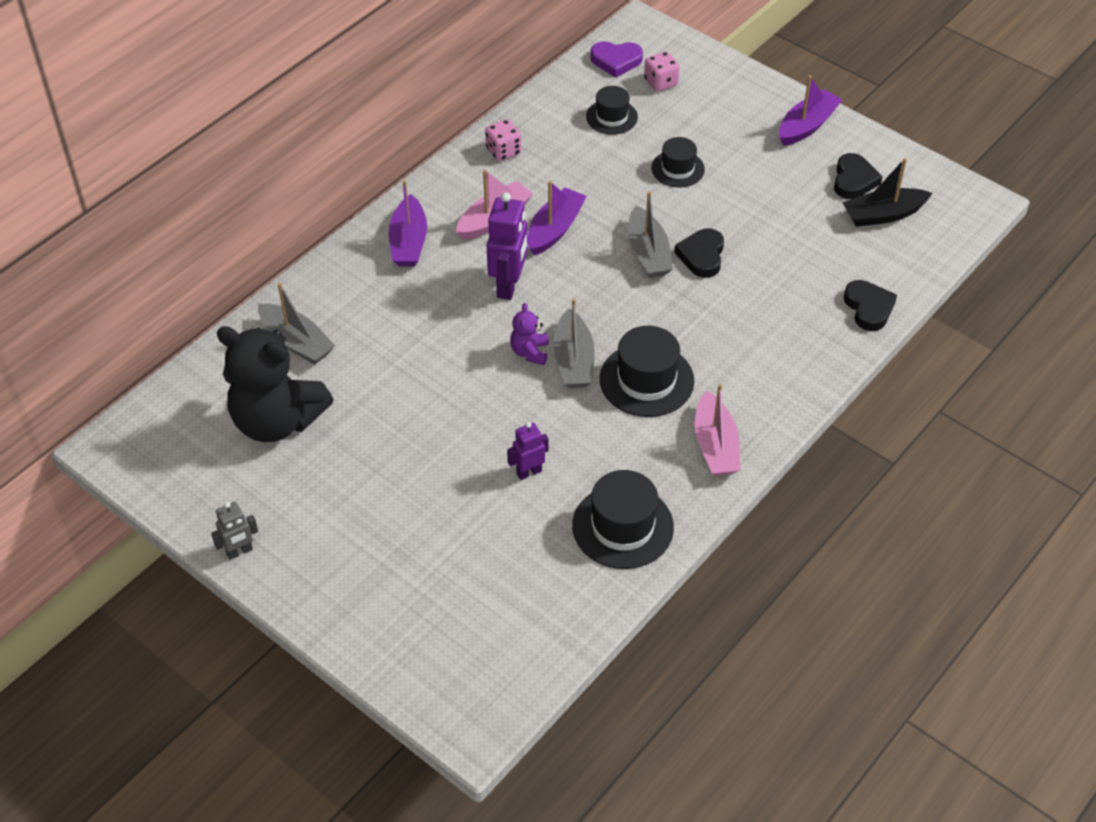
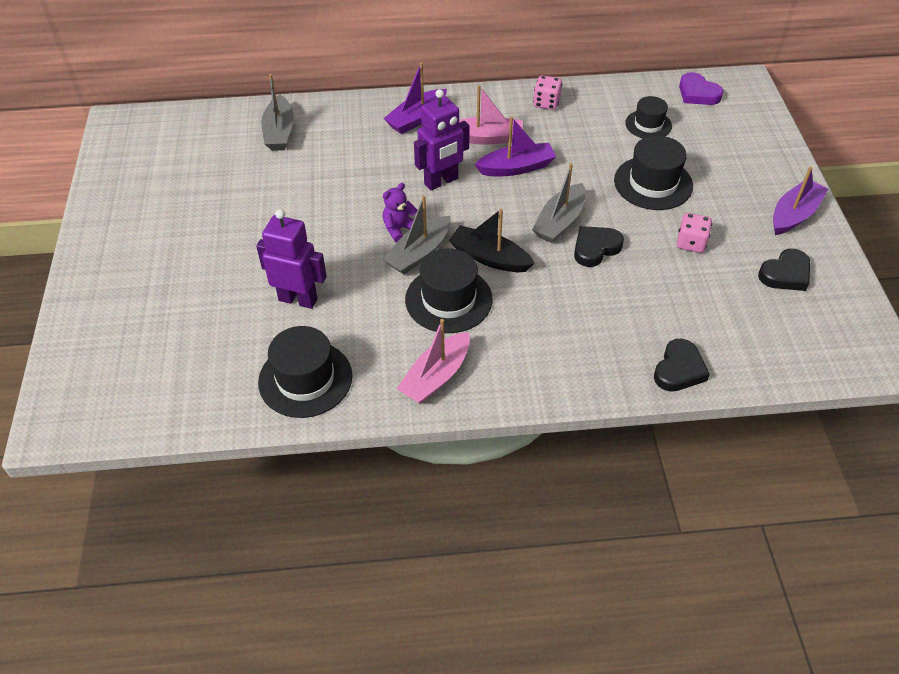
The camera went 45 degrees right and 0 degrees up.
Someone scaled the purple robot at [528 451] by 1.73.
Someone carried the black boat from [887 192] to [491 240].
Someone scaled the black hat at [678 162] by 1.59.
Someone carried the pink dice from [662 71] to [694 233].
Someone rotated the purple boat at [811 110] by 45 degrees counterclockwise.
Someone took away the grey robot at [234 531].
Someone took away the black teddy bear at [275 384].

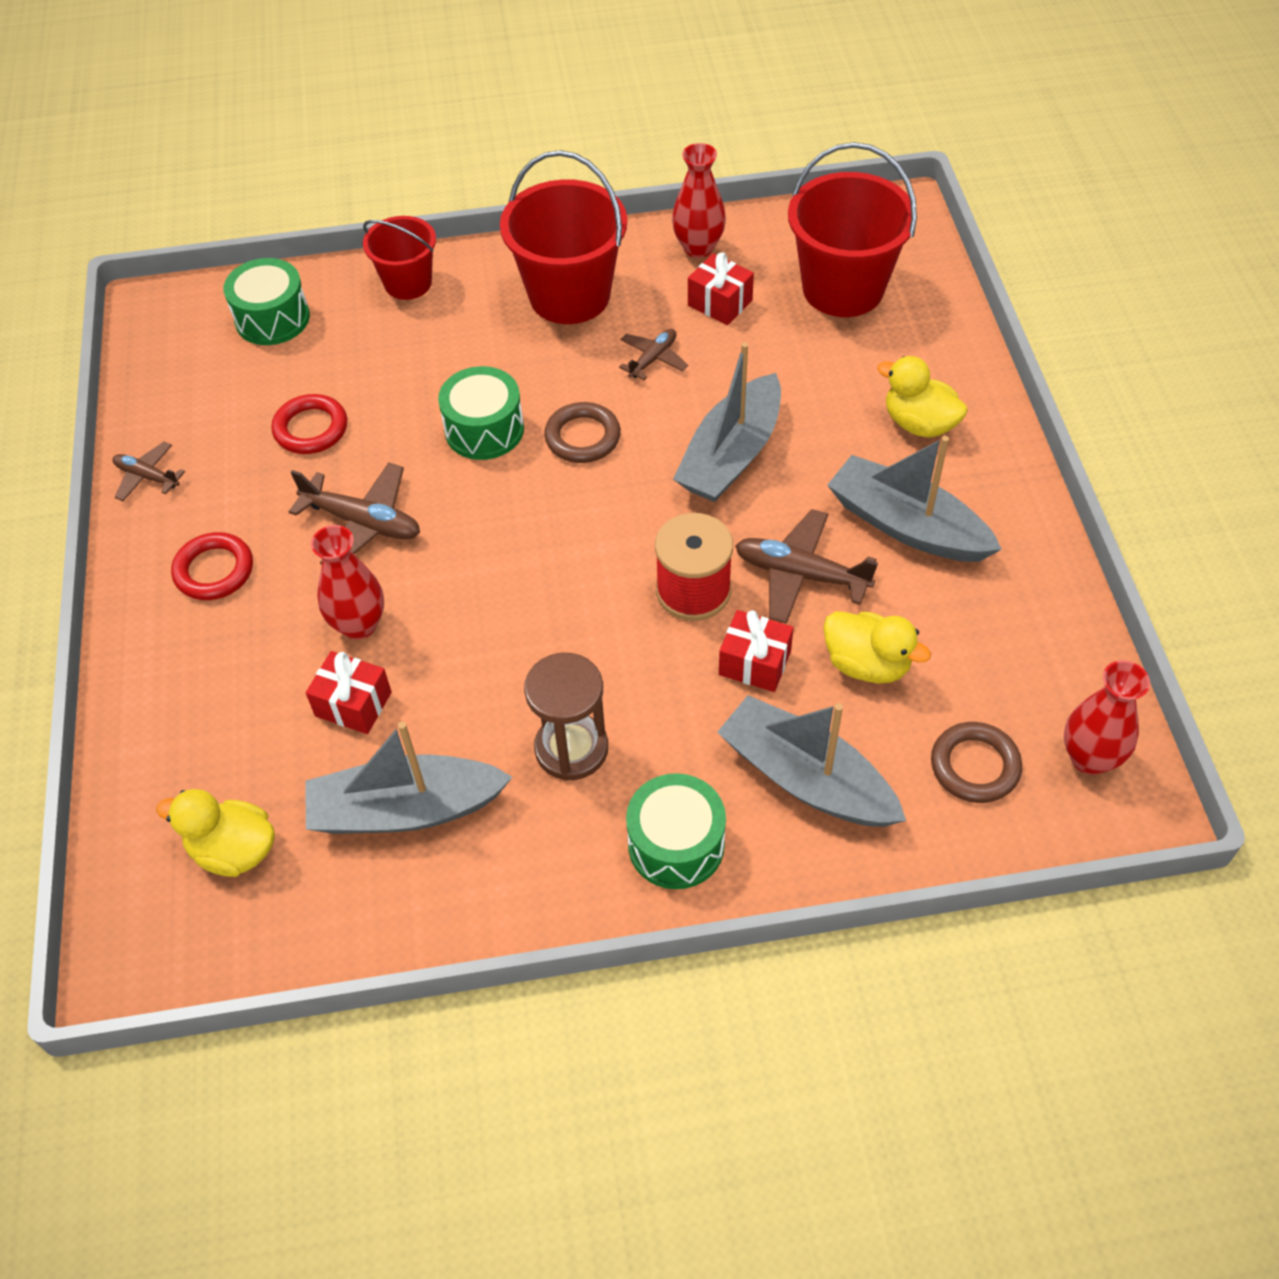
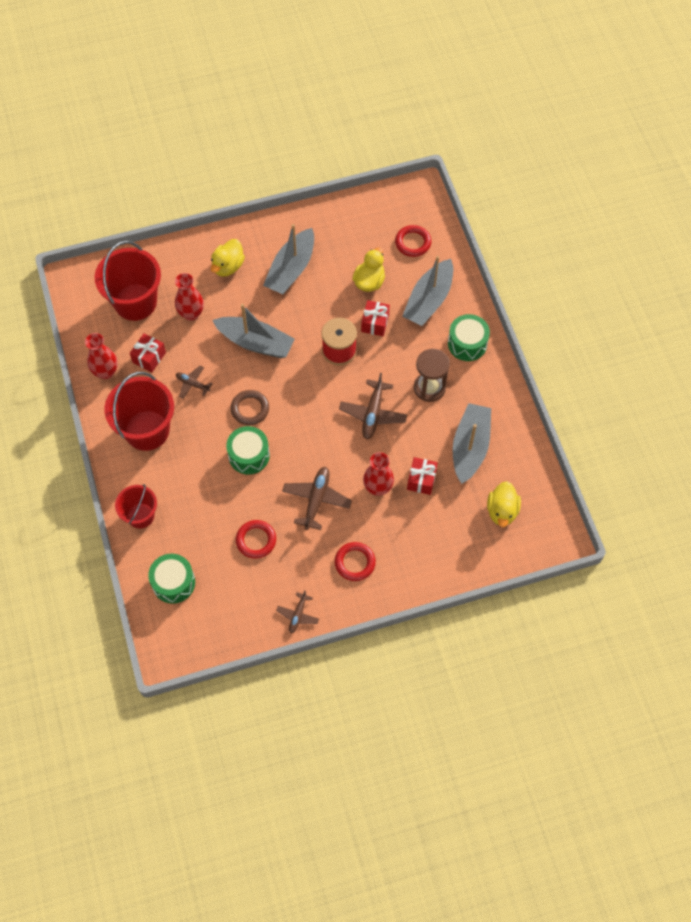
The camera went 100 degrees left and 10 degrees up.
Someone carried the red vase from [1107 717] to [189 297].
Someone carried the brown plane from [806 566] to [373 406].
Someone repainted the brown ring at [976 762], which became the red ring at [413 241].
Someone rotated the grey boat at [408 778] by 150 degrees counterclockwise.

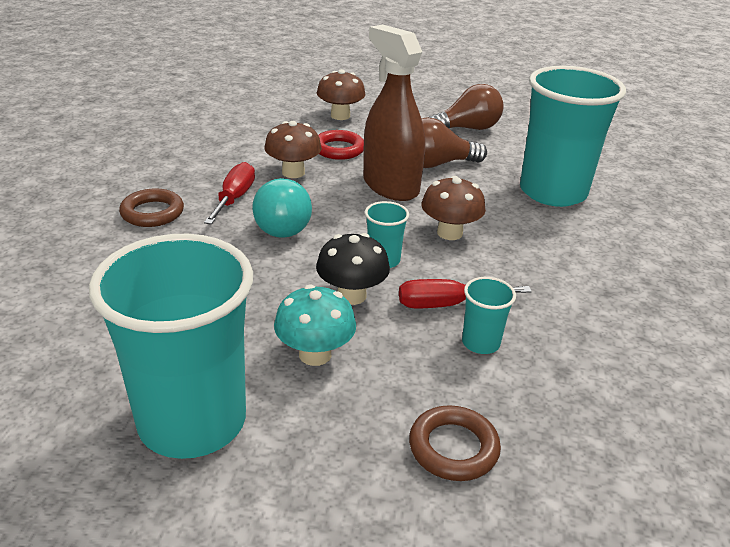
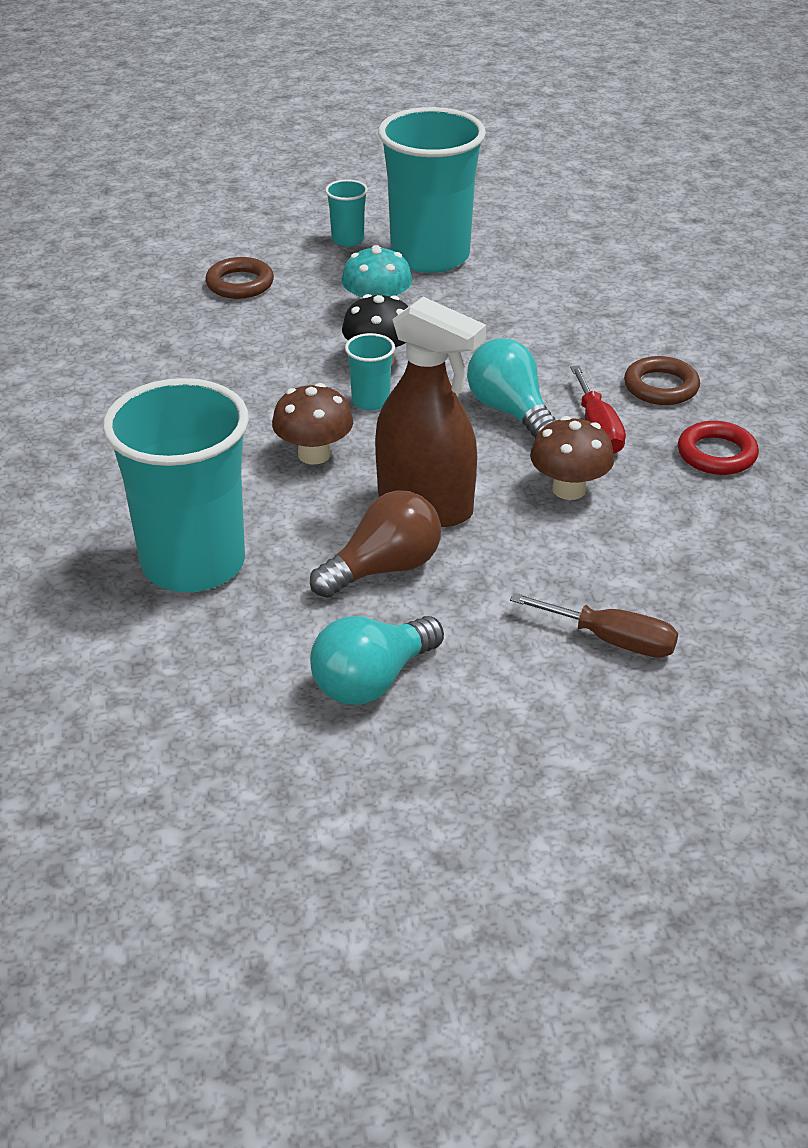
The camera went 160 degrees right and 5 degrees up.
Someone repainted the brown light bulb at [466 107], which became the turquoise light bulb at [377 660].
Someone carried the turquoise cup from [489 315] to [346 213].
Someone swapped the brown mushroom at [341 94] for the brown screwdriver at [594 625].
Someone carried the red ring from [341 145] to [718 448].
Someone took away the red screwdriver at [465 293].

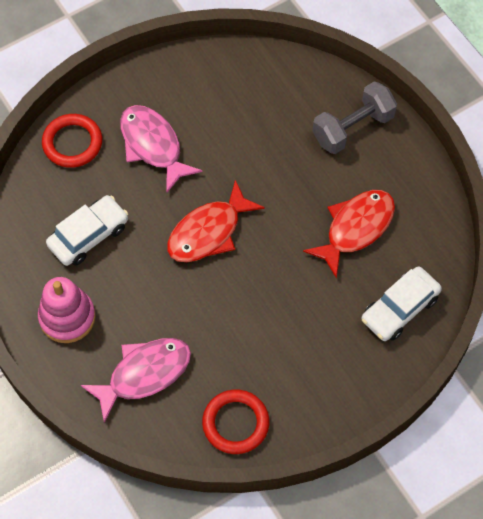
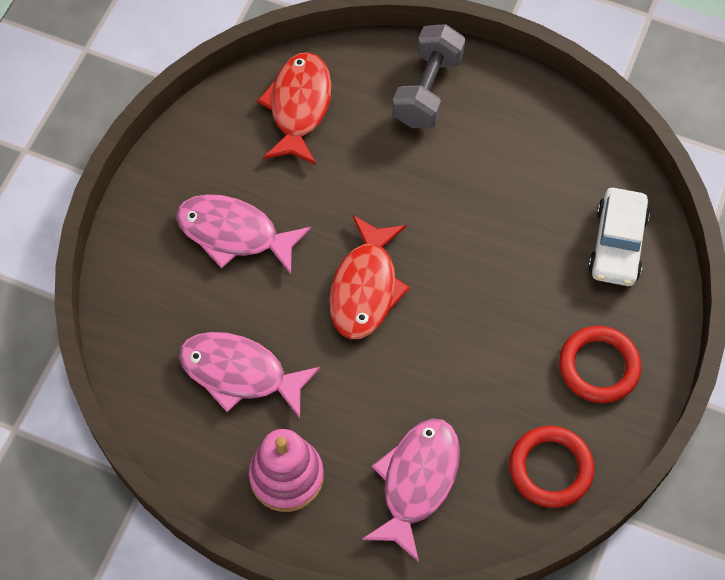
The camera went 35 degrees left and 0 degrees up.
Someone swapped the white car at [87 230] for the pink fish at [250 375].
Someone carried the red fish from [349 234] to [294 108].
Someone carried the red ring from [72 141] to [600 364].

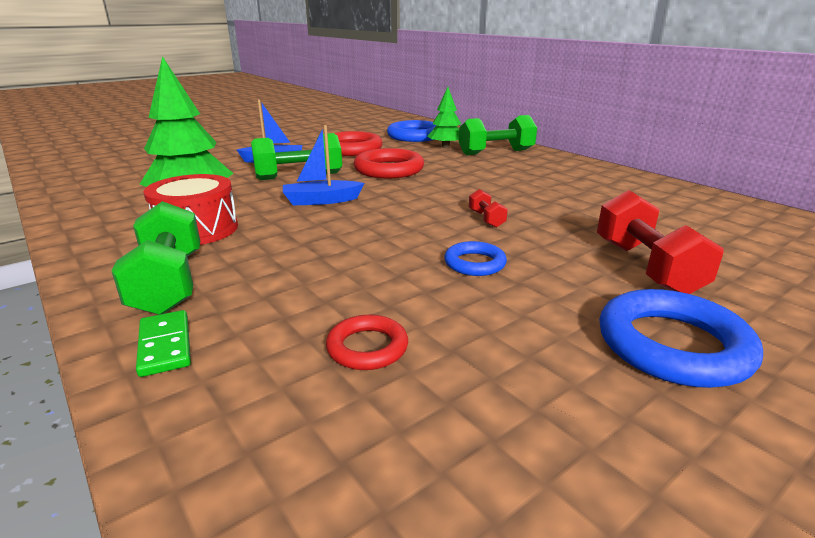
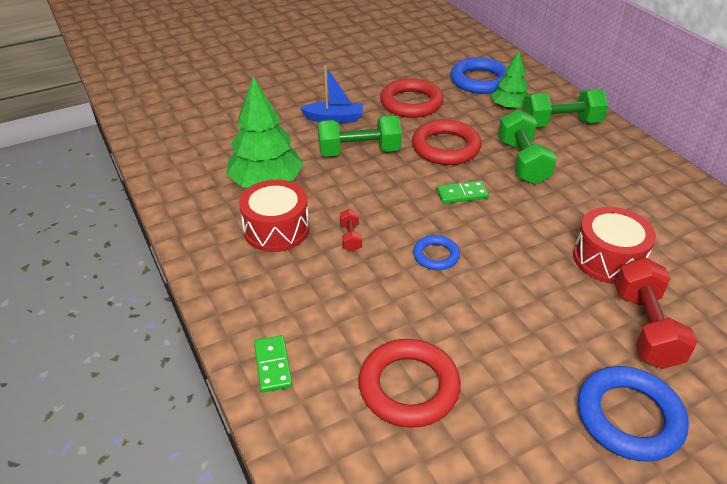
The camera went 10 degrees right and 15 degrees up.
Someone carried the red dumbbell from [488 208] to [351 230].
Someone scaled the red ring at [367 342] by 1.78.
Someone carried the blue ring from [475 258] to [436 252].
Someone put down the green domino at [463 192].
Someone carried the green dumbbell from [156 258] to [527 146].
Someone put down the red drum at [614 245].
Someone took away the blue boat at [323 165].

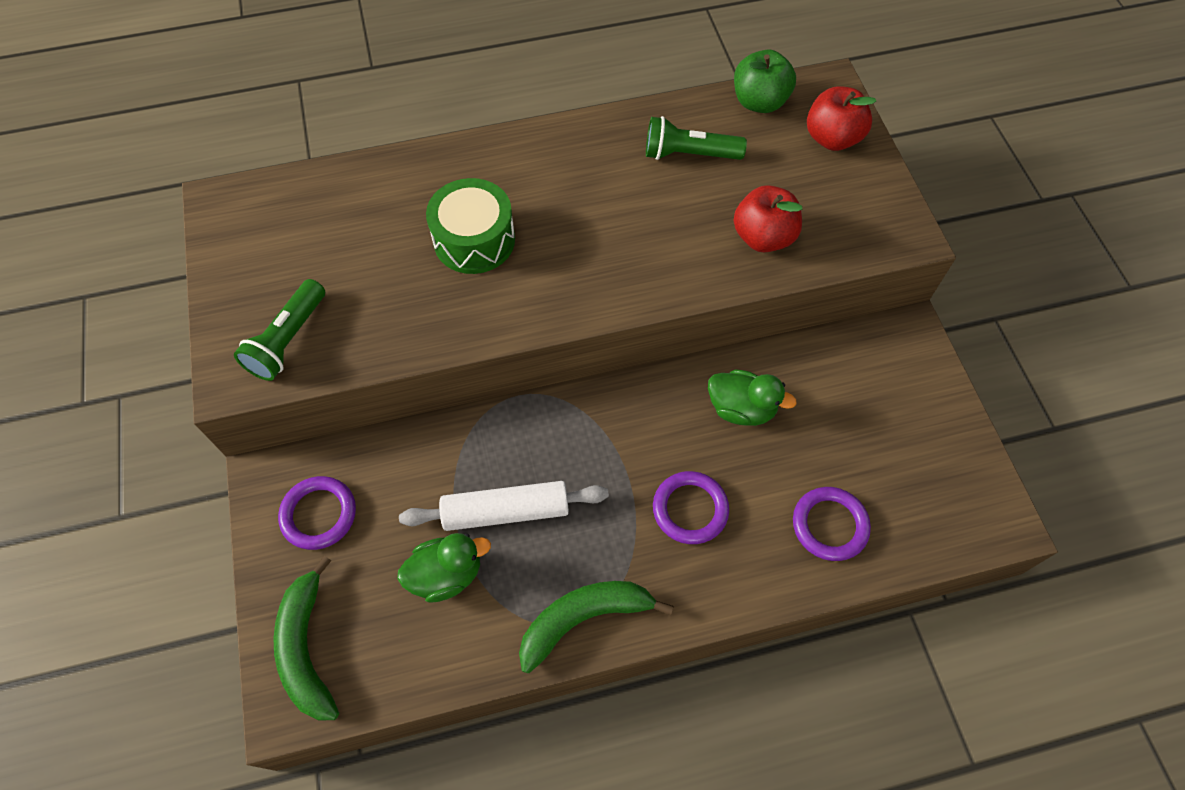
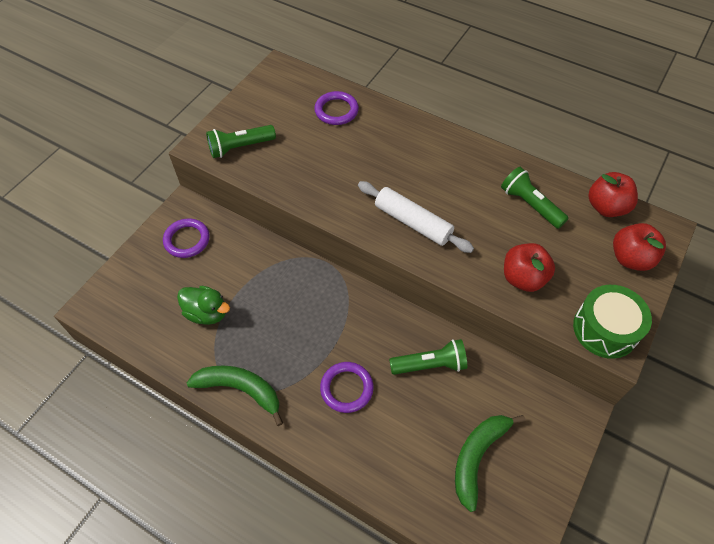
The camera went 45 degrees right and 5 degrees down.
Someone carried the purple ring from [832 524] to [336 108].
Someone carried the white rolling pin from [504 506] to [416 217].
Someone swapped the green duck at [752 397] for the green flashlight at [428 357].
Someone carried the green banana from [306 638] to [490 463].
Someone carried the green drum from [470 226] to [612 322].
Someone repainted the green apple at [765 81], which became the red apple at [613 194].

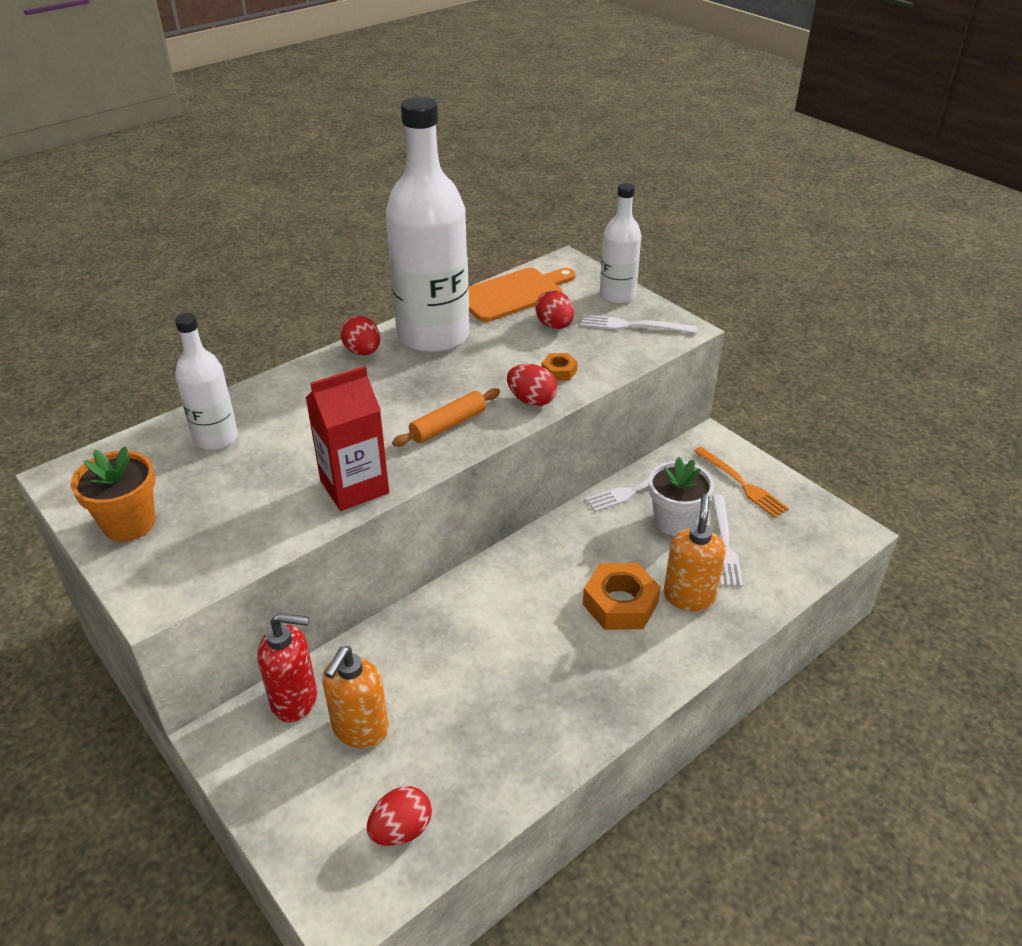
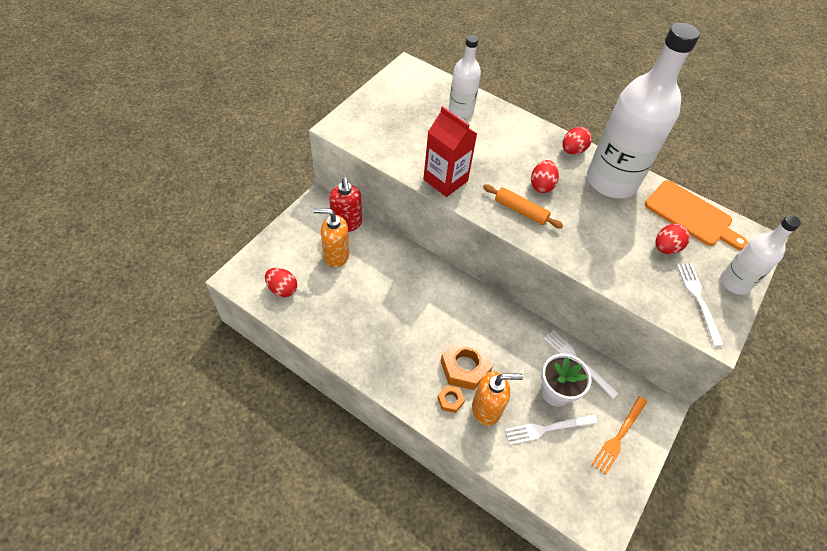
The camera went 70 degrees right and 15 degrees up.
Someone carried the orange nut from [559 367] to [451 399].
Someone carried the red egg from [532 385] to [545 176].
Someone took away the orange flower pot at [113 494].

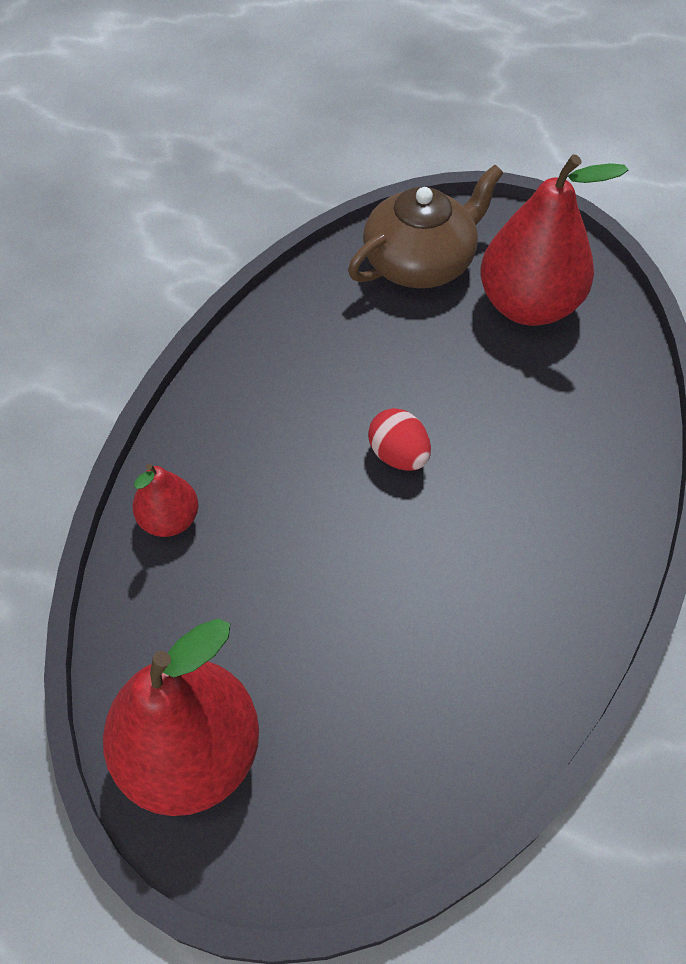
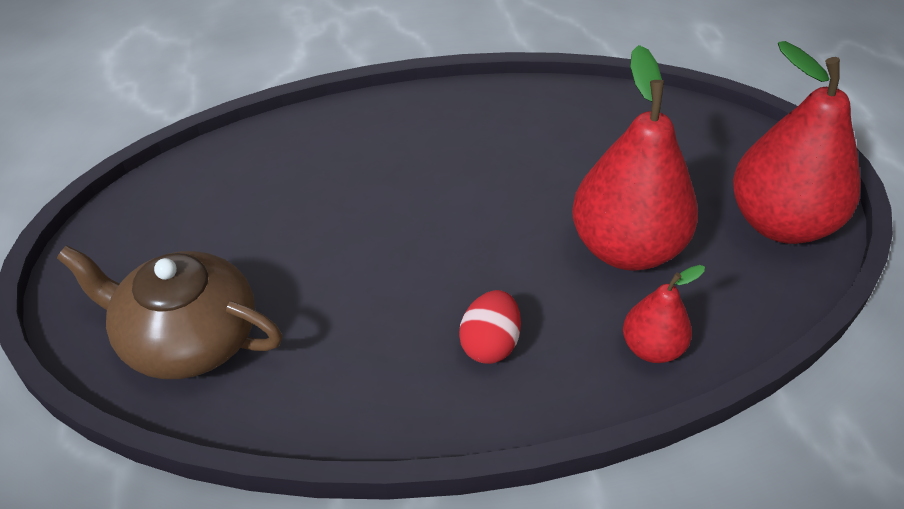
The camera went 125 degrees left and 10 degrees down.
Someone carried the red egg from [399 439] to [490 327].
Someone carried the red pear from [554 240] to [635 158].

